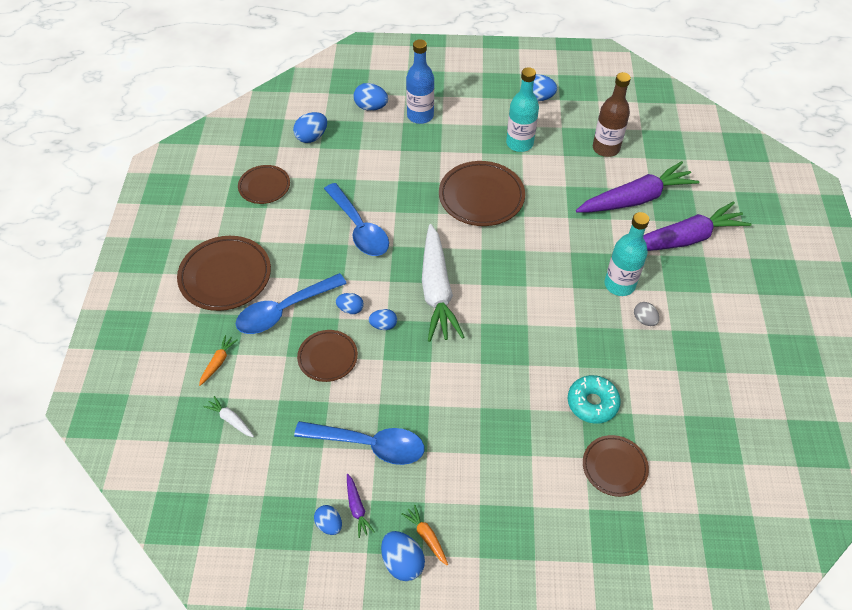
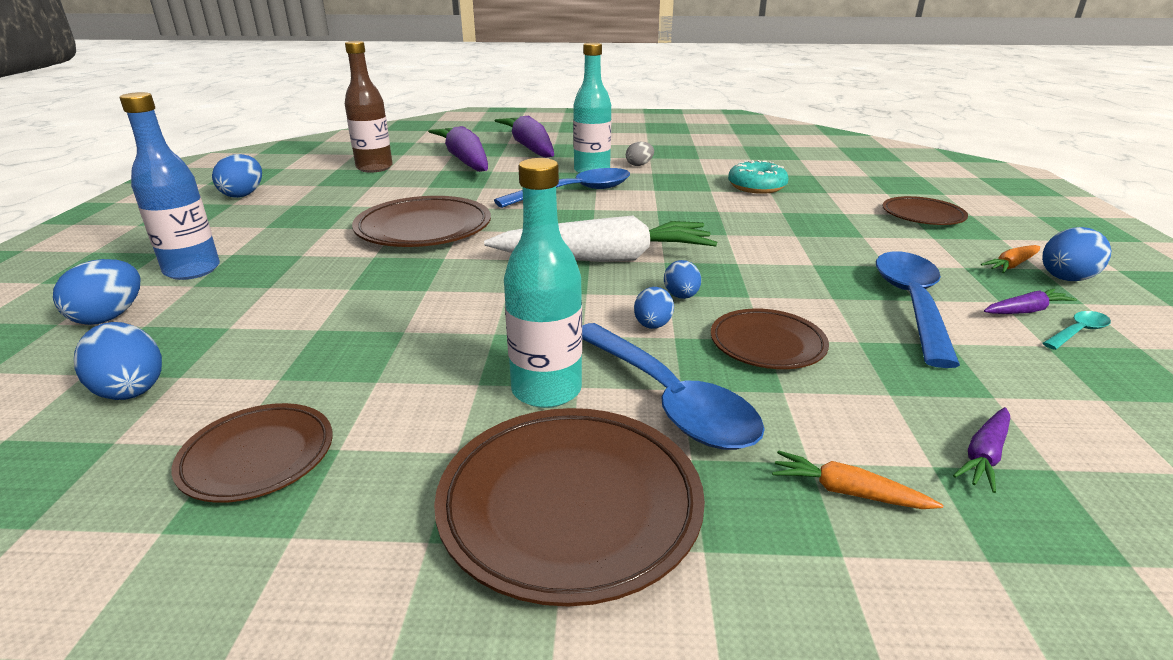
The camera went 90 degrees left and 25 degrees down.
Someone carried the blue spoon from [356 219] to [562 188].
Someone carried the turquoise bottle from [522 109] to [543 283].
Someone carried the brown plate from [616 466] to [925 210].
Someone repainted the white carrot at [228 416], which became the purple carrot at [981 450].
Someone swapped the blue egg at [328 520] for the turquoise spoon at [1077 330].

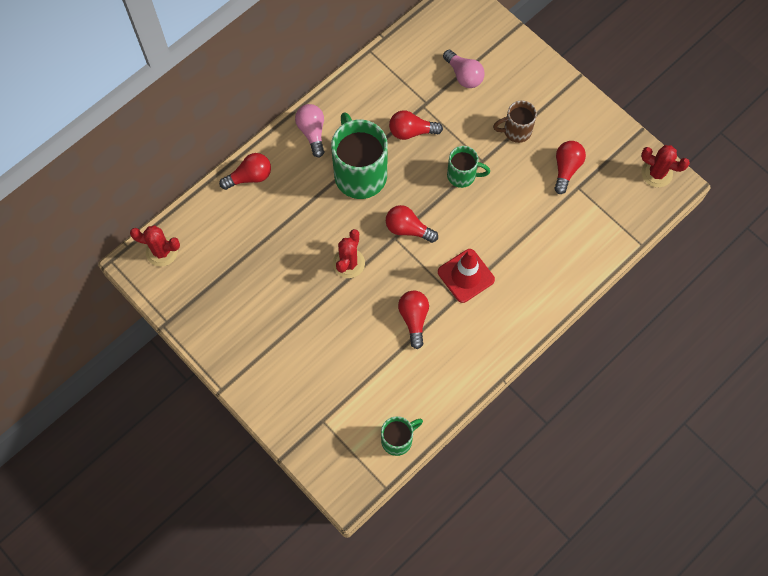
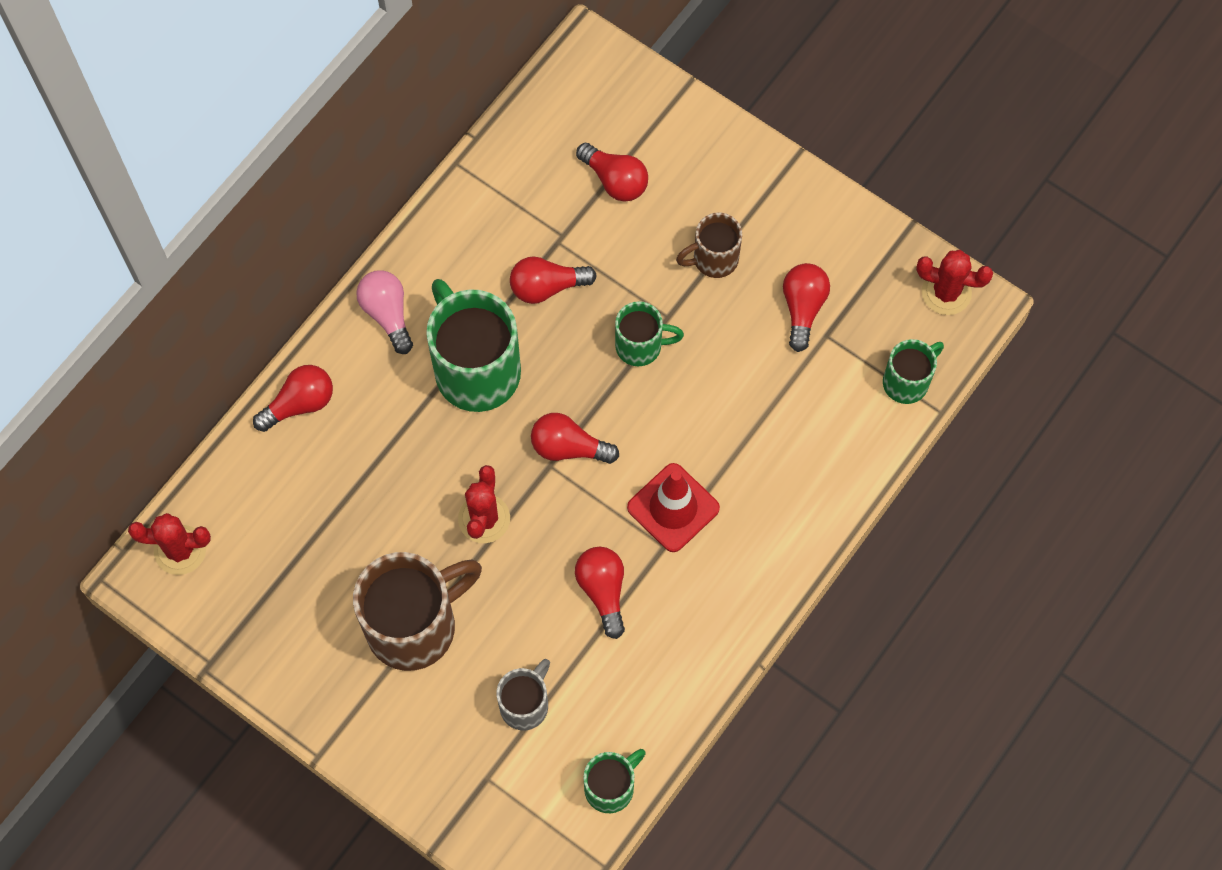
The camera went 10 degrees left and 0 degrees up.
Someone put down the brown mug at [417 611].
Someone put down the grey mug at [523 694].
Someone repainted the pink light bulb at [464 69], which became the red light bulb at [612 172].
Someone put down the green mug at [913 371].

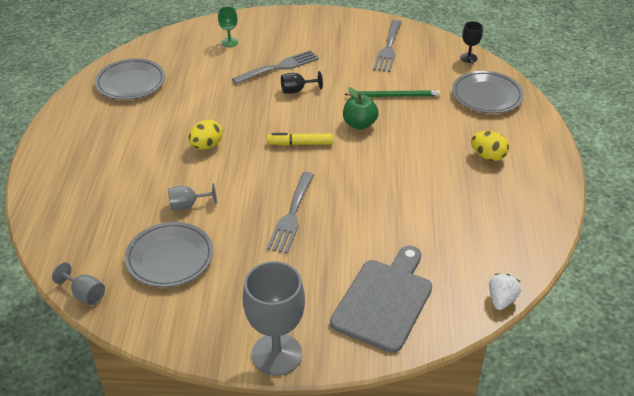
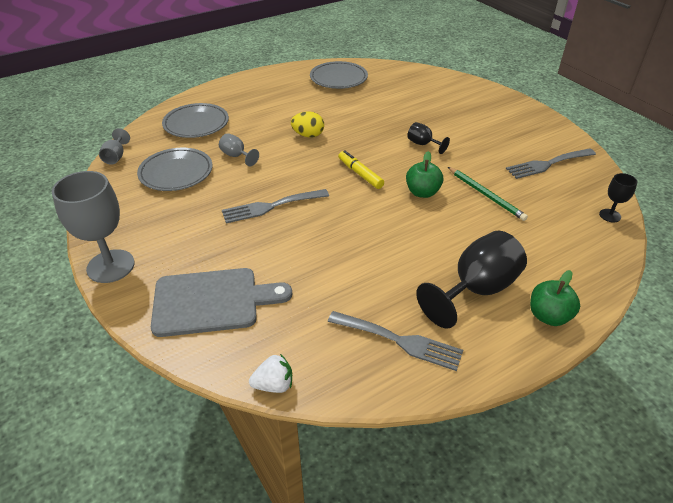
The camera went 55 degrees right and 0 degrees up.
Someone carried the grey plate from [488 92] to [195 120].
Someone carried the grey fork from [275 67] to [395 341].
Someone swapped the yellow egg at [490 146] for the black goblet at [471 280].
Someone put down the green apple at [555 298].
Someone took away the green goblet at [228 26].

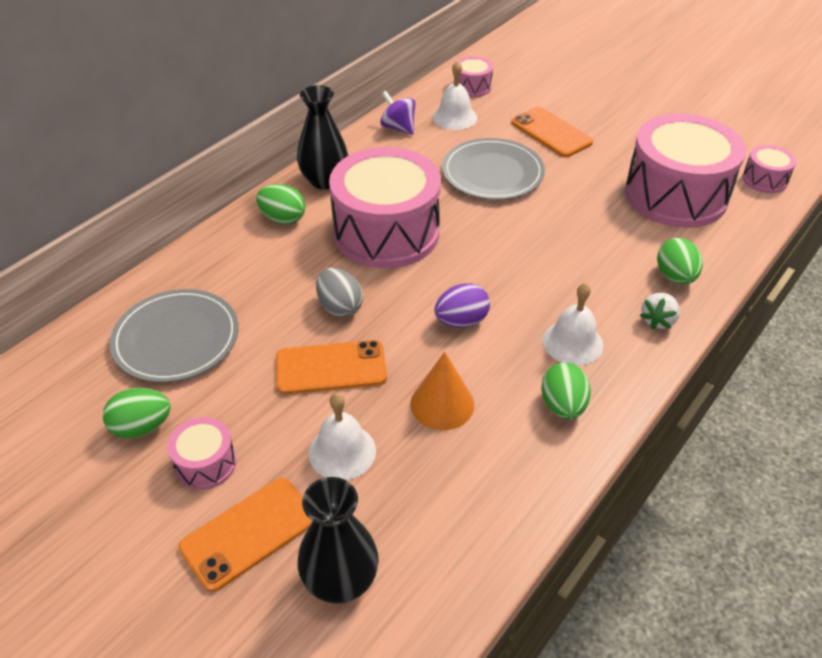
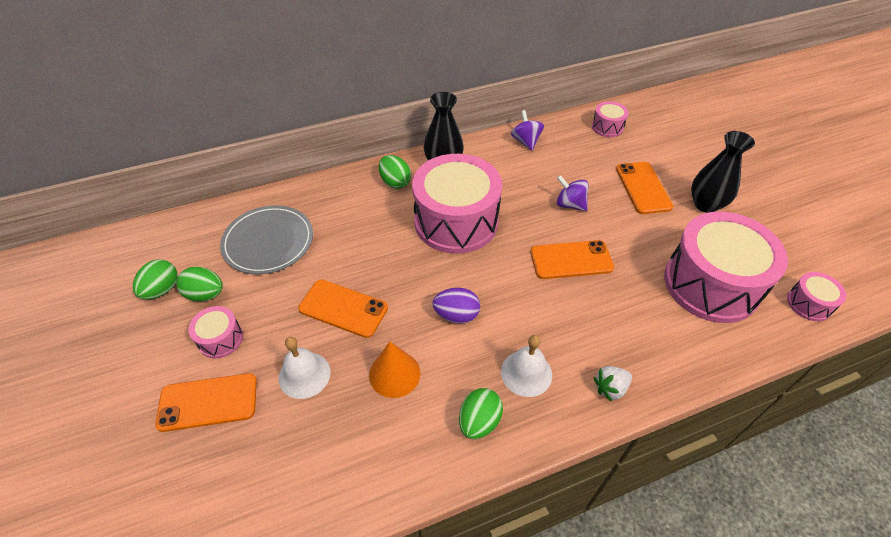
The camera went 30 degrees right and 5 degrees up.
Someone carried the green egg from [679 261] to [155 279].
Someone put down the orange phone at [572 259].
Someone swapped the grey plate at [493 169] for the purple spinning top at [572 193].
Someone carried the black vase from [338 540] to [723 172].
Someone took away the grey egg at [339 292].
Someone took away the white bell at [455 95].

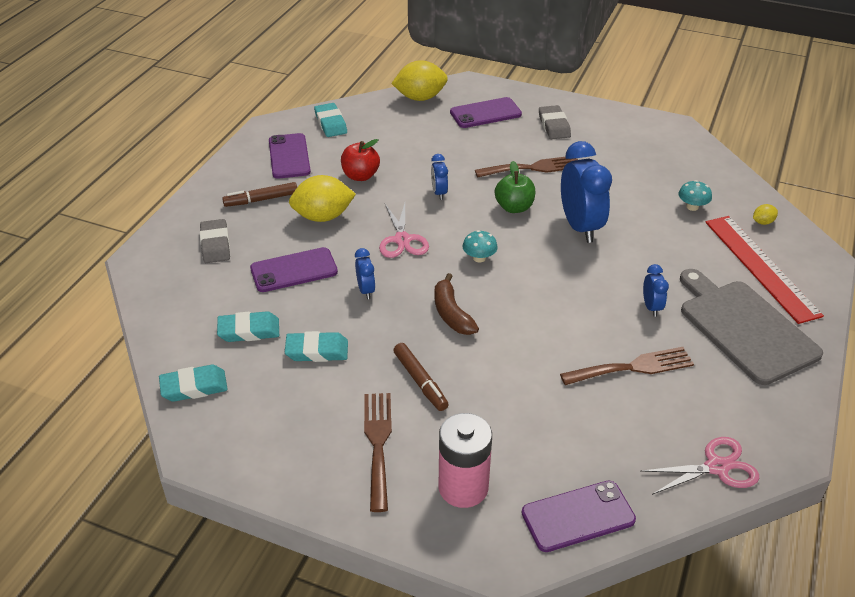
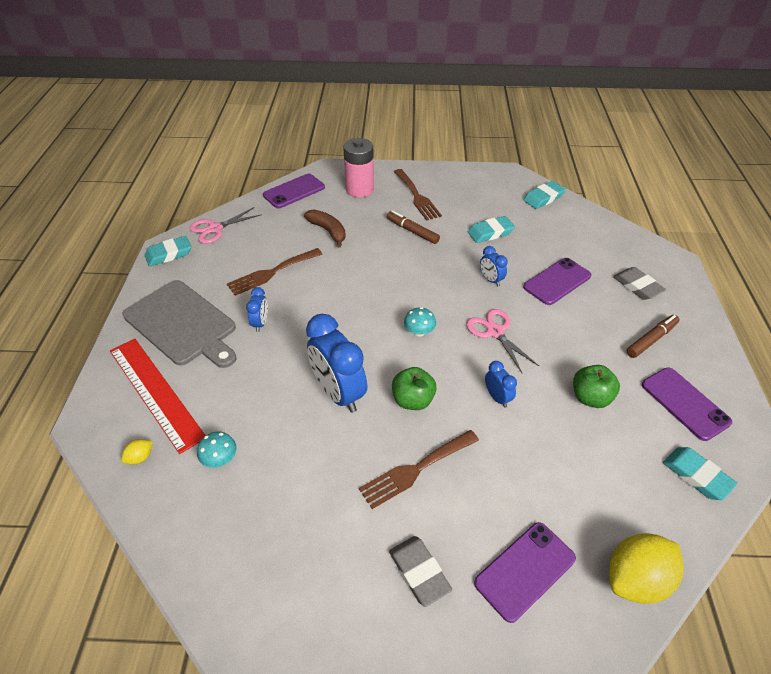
The camera went 160 degrees right and 5 degrees up.
Someone carried the turquoise eraser from [248 326] to [167 251].
Someone rotated the blue clock at [656 290] by 150 degrees counterclockwise.
Someone carried the brown banana from [456 304] to [325 228].
Someone repainted the red apple at [360 160], which became the green apple at [596 386].
Someone took away the yellow lemon at [322 198].

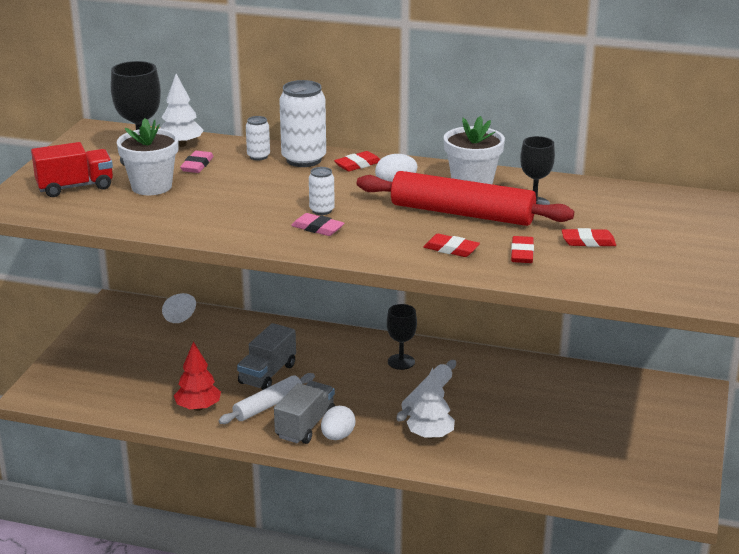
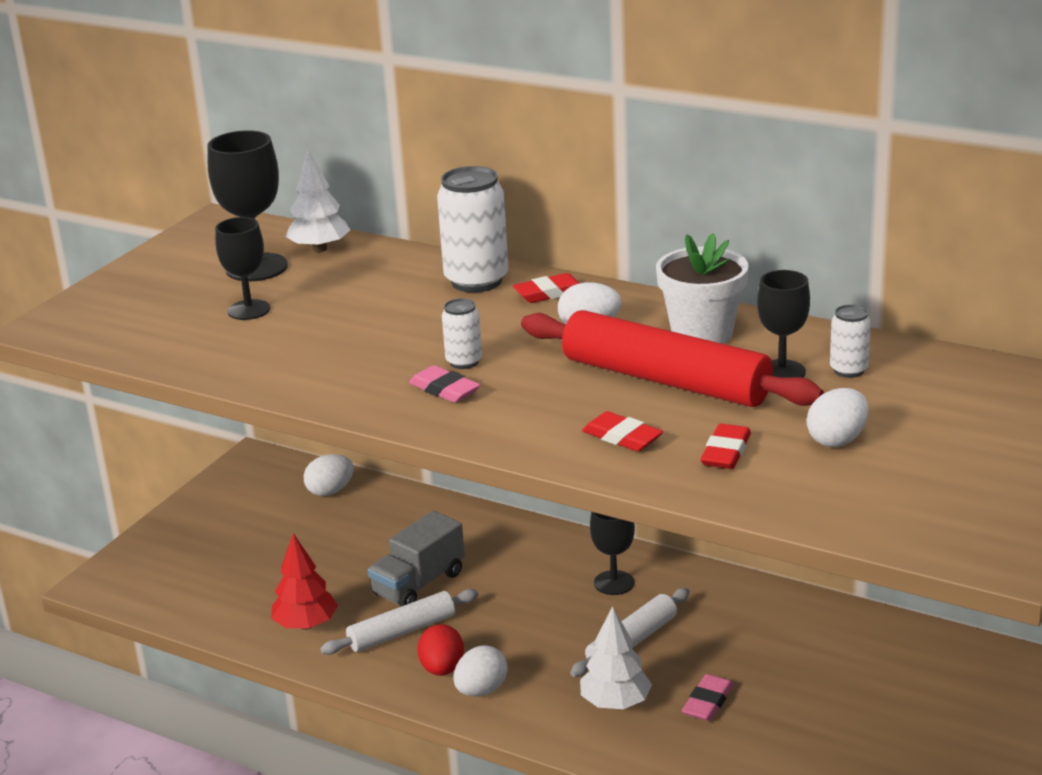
The camera went 15 degrees right and 0 degrees up.
Someone swapped the white flower pot at [148 156] for the black goblet at [242 268].
Someone swapped the grey truck at [304 412] for the red egg at [441 650].
Someone carried the pink eraser from [197 162] to [708 697].
Someone swapped the red eraser at [589 237] for the white egg at [838 417].
Someone carried the white can from [258 138] to [850 341].
Someone took away the red truck at [72 169].

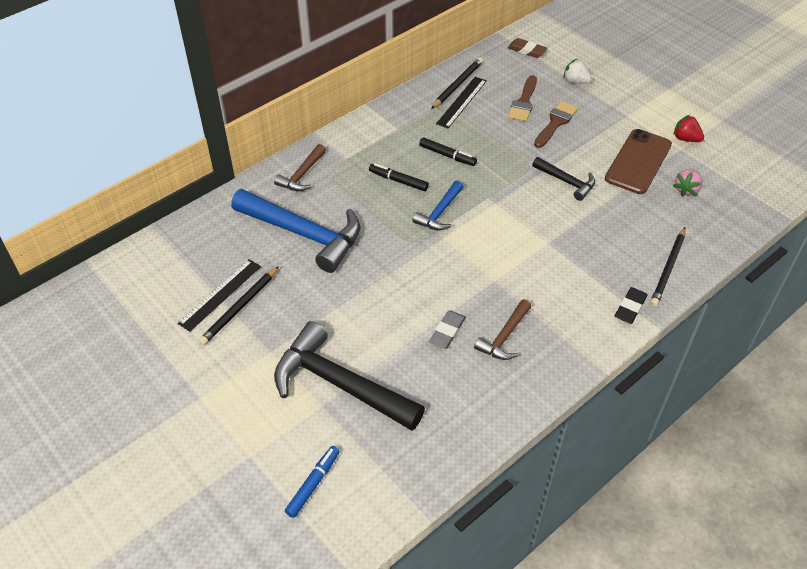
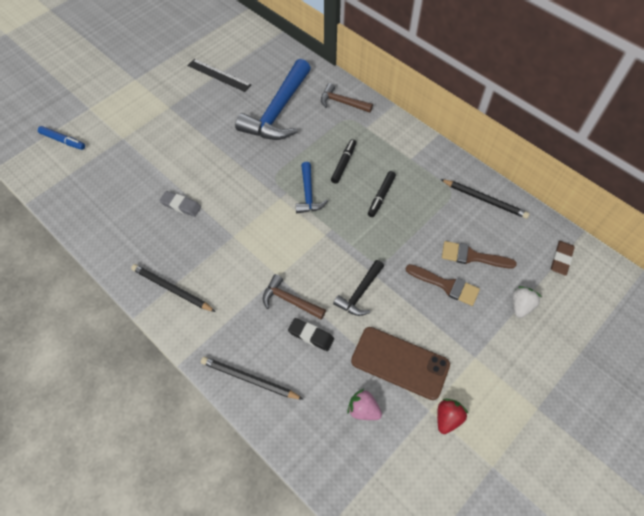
The camera went 85 degrees right and 10 degrees up.
Someone carried the black pencil from [238 305] to [173 288].
Someone carried the brown hammer from [503 329] to [294 297].
Someone carried the black eraser from [631 305] to [311 334].
Someone rotated the blue hammer at [438 205] by 120 degrees counterclockwise.
Someone took away the black hammer at [349 376].
Someone took away the black ruler at [461 102].

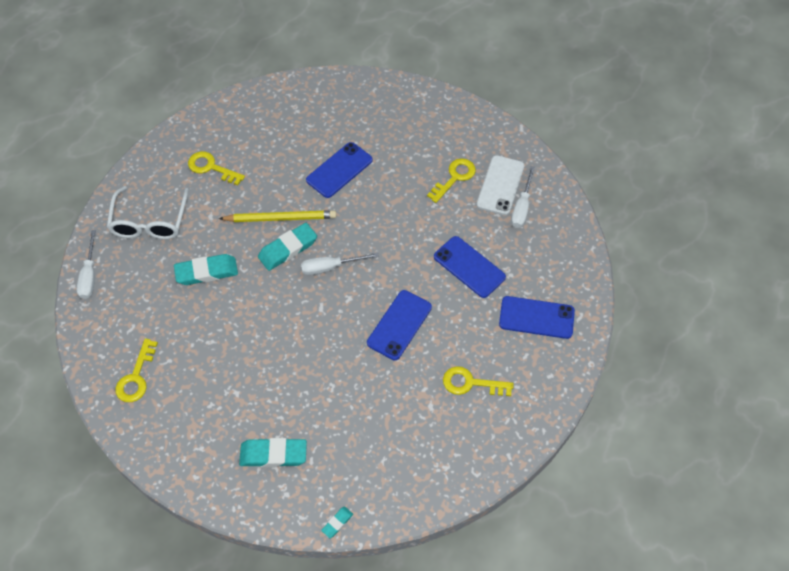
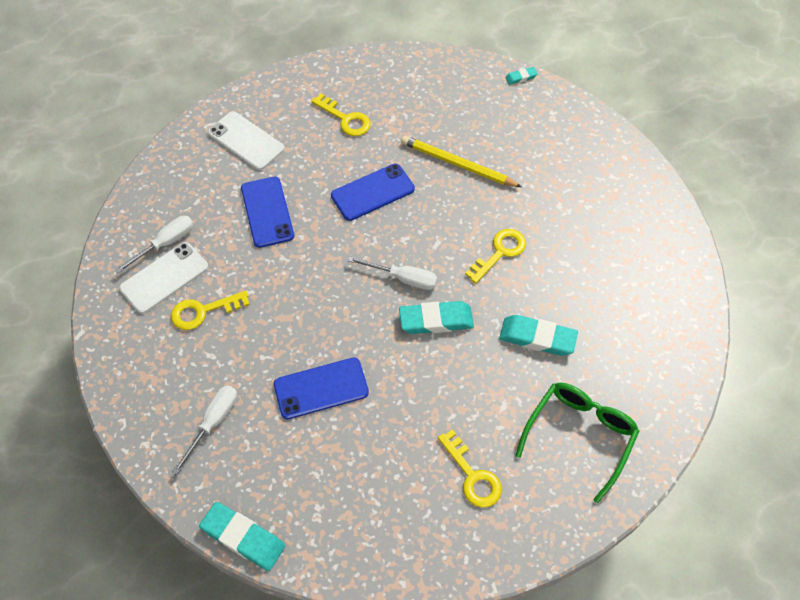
The camera went 150 degrees left and 0 degrees up.
Someone carried the white screwdriver from [86 264] to [204 430].
Someone carried the turquoise eraser from [273 452] to [242 536].
Someone repainted the blue phone at [537 317], which became the white phone at [246 140].
Someone carried the yellow pencil from [277 216] to [461 161].
Someone carried the yellow key from [136 370] to [495 256].
Someone repainted the white glasses at [148 212], which became the green glasses at [577 443].

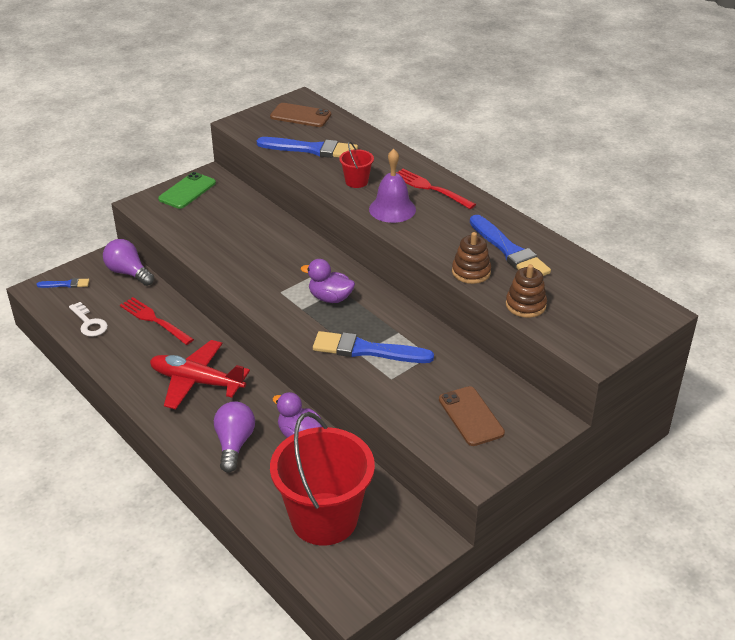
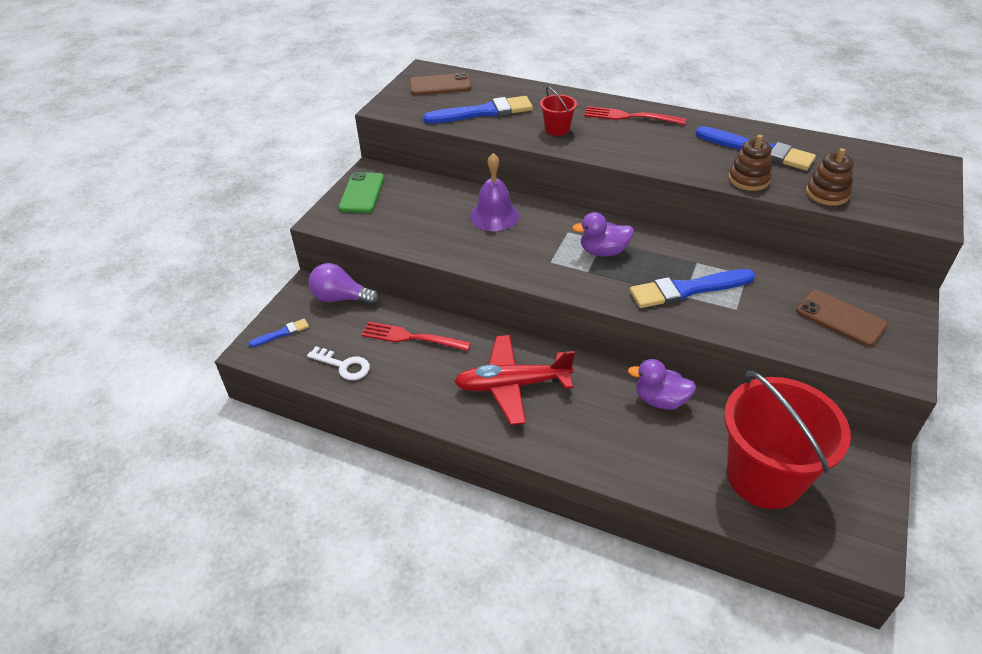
The camera went 25 degrees left and 5 degrees up.
Someone carried the purple bell from [392 186] to [494 192].
Someone took away the purple light bulb at [234 437].

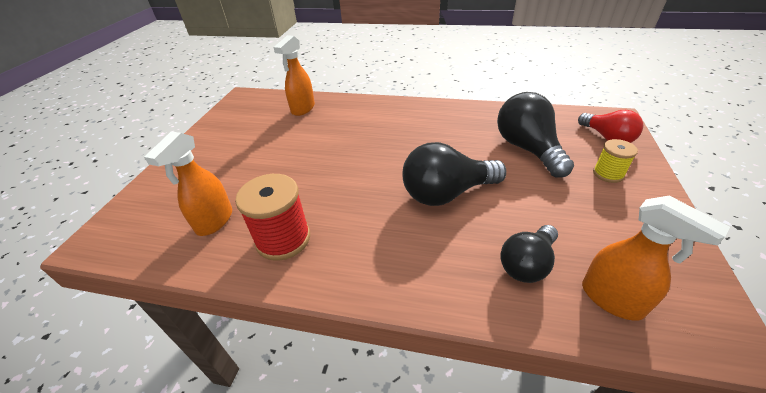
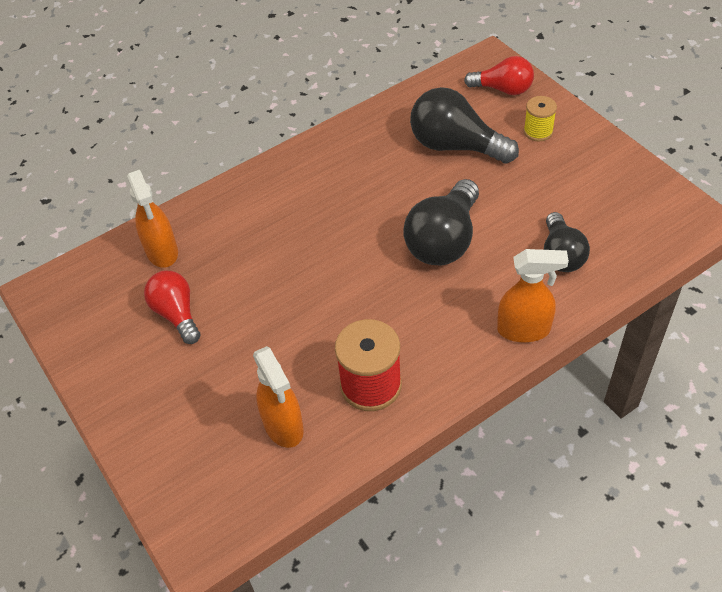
The camera went 45 degrees left and 10 degrees up.
Someone put down the red light bulb at [172 307].
Someone carried the orange spray bottle from [656 258] to [533 295].

